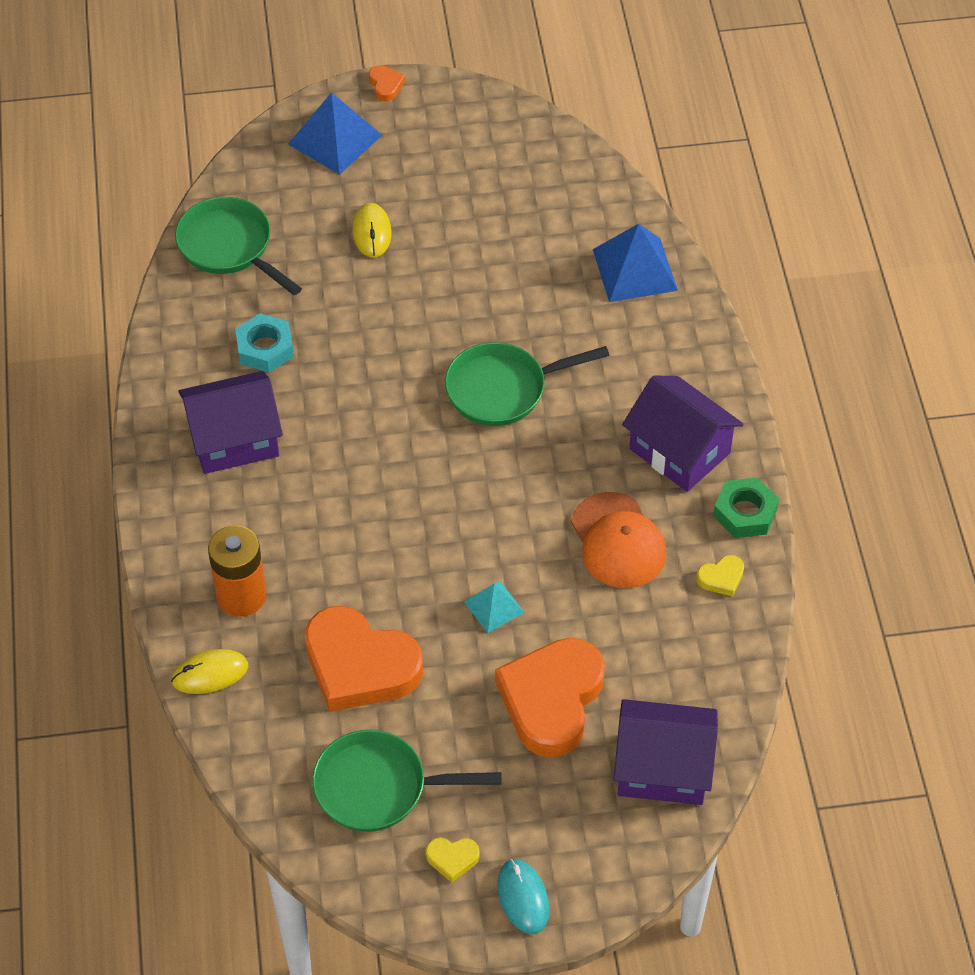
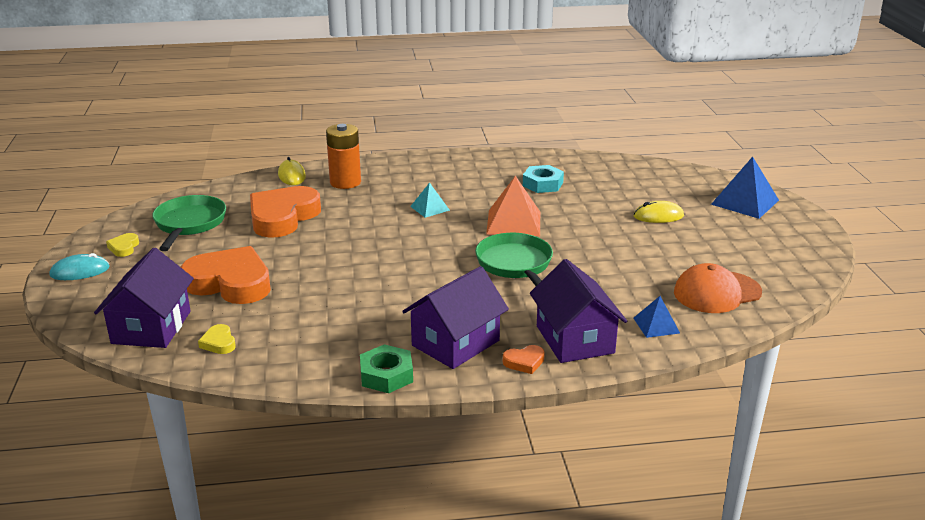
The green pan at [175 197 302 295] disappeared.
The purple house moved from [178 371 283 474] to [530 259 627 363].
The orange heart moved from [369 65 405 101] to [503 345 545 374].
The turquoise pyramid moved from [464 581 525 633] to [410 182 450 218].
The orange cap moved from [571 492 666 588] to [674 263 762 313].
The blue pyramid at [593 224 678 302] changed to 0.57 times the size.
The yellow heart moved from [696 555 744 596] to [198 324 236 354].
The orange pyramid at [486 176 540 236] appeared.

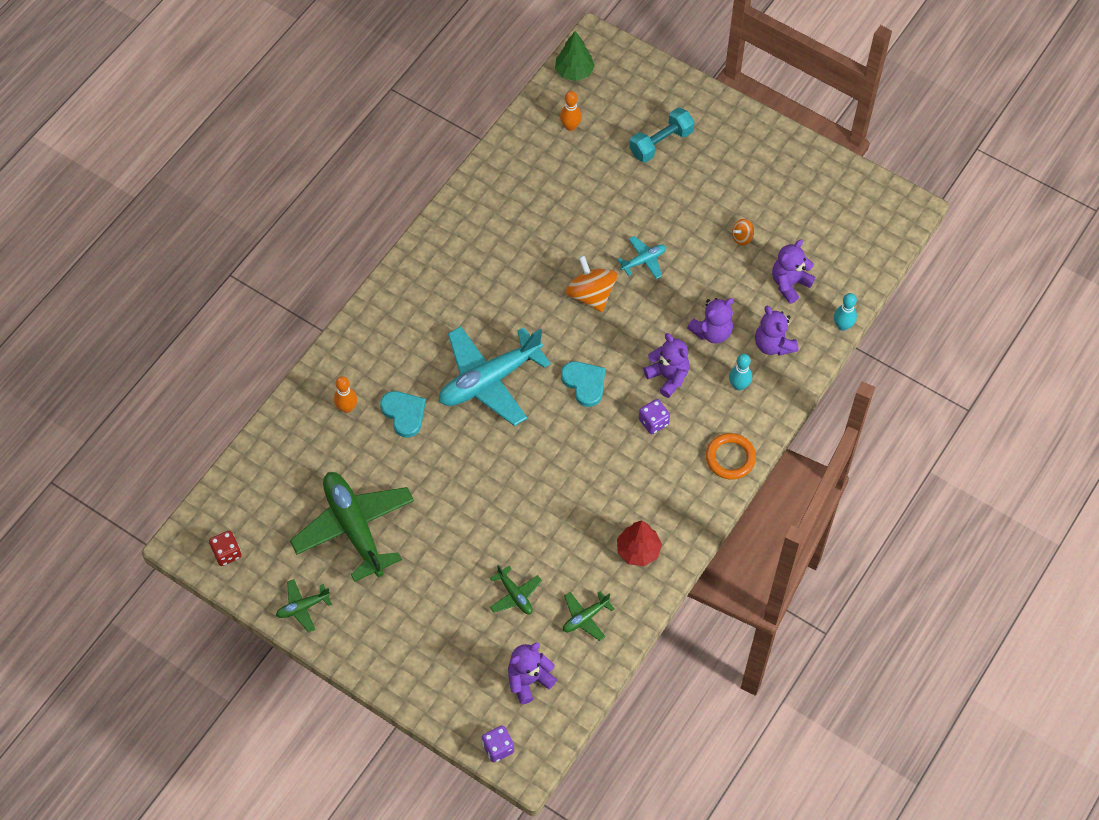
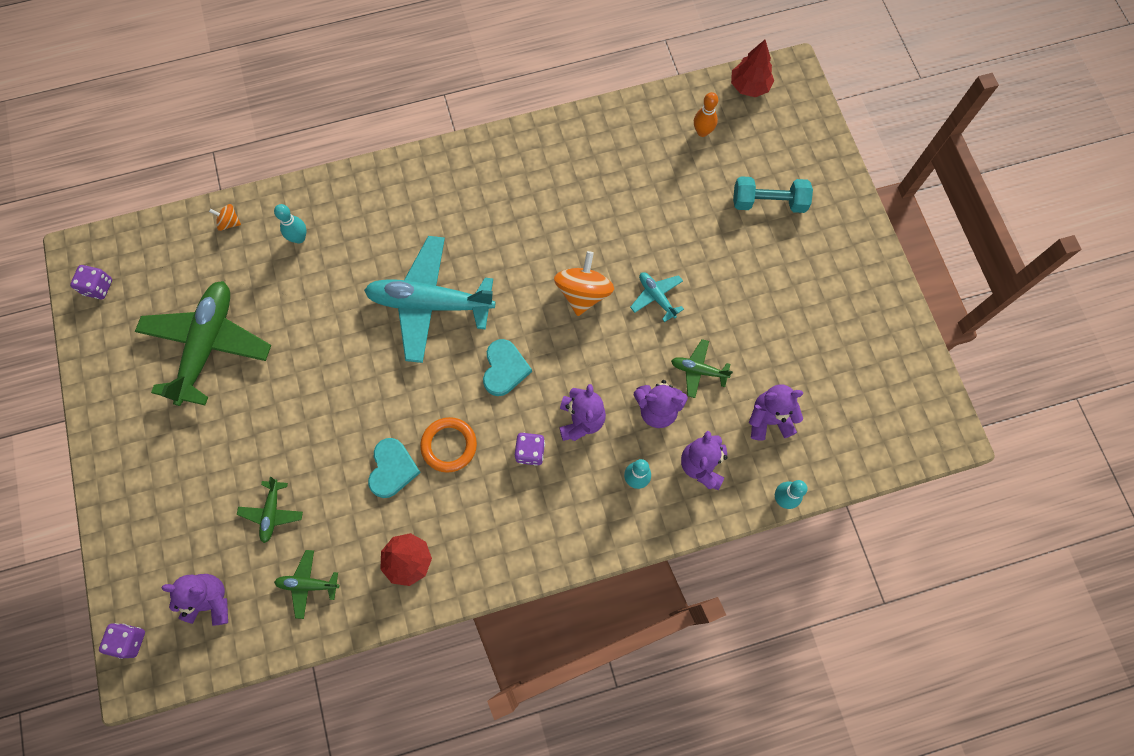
The red dice at [209 531 242 566] became the purple dice at [70 265 112 299].
The green plane moved from [276 579 332 633] to [671 339 733 398].
The orange bowling pin at [334 376 357 413] became the turquoise bowling pin at [274 204 307 244].
The turquoise heart moved from [380 391 426 438] to [368 438 421 498].
The green tree at [555 31 595 81] became the red tree at [731 40 774 97].
The turquoise plane at [617 236 666 279] turned 135 degrees counterclockwise.
The orange ring moved from [706 433 756 479] to [420 417 477 473].
The orange spinning top moved from [732 219 754 245] to [209 204 241 231].

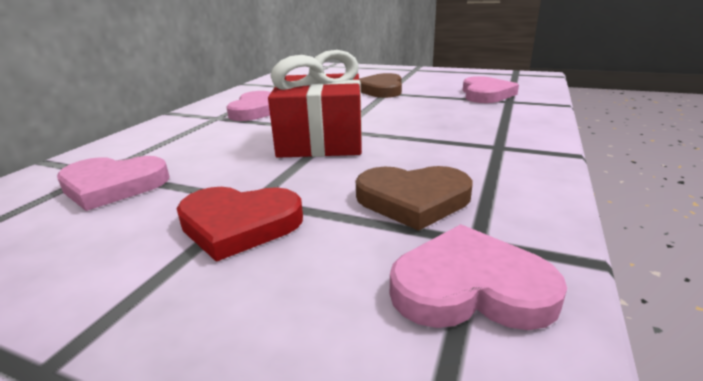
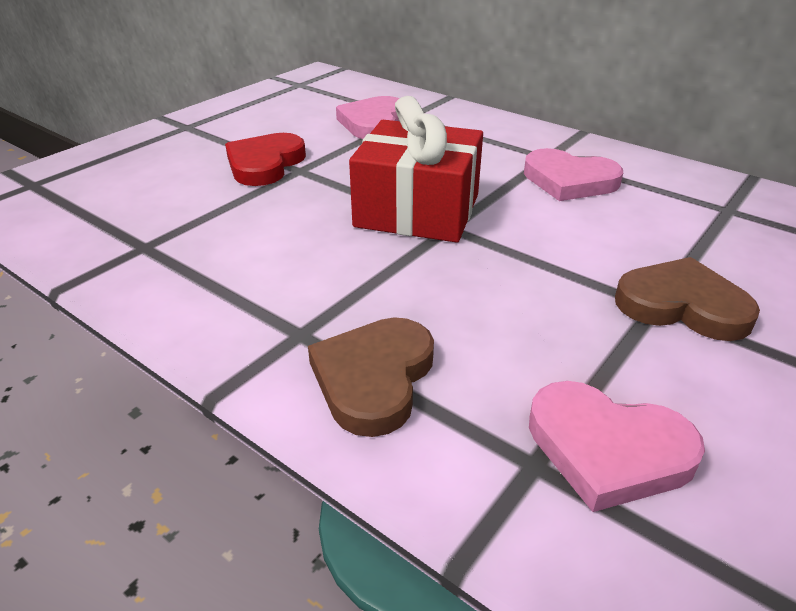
The brown heart moved from [356 166 472 231] to [308 317 434 437].
The pink heart at [390 224 567 330] disappeared.

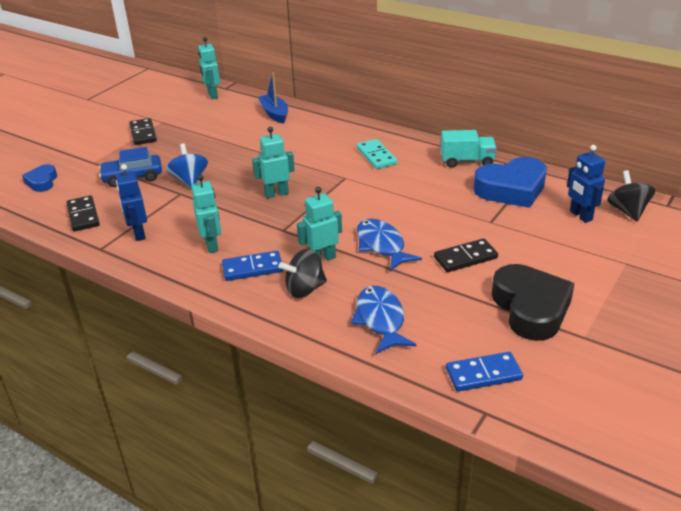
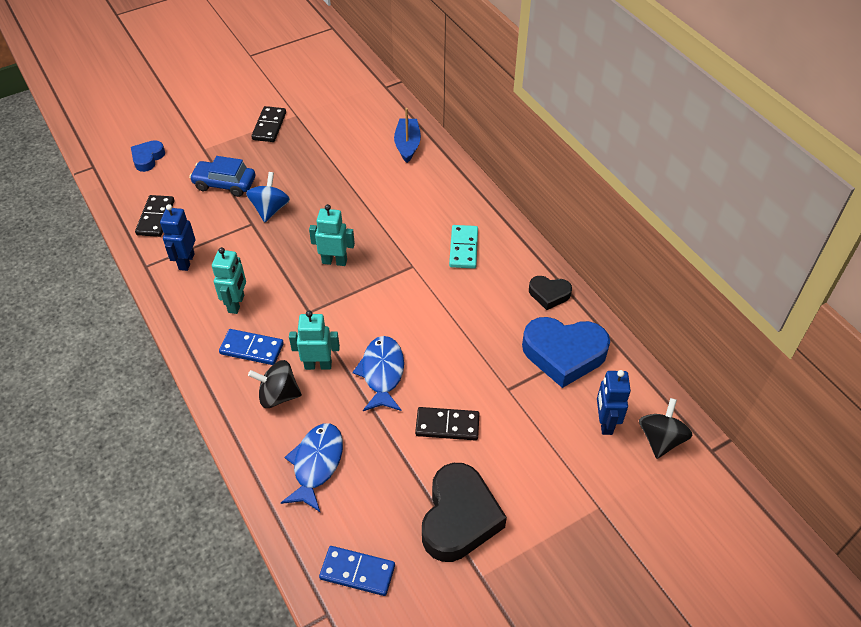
The turquoise robot at [198 37 220 99] disappeared.
The turquoise truck at [441 130 497 168] was replaced by the black heart at [529 276 572 310].

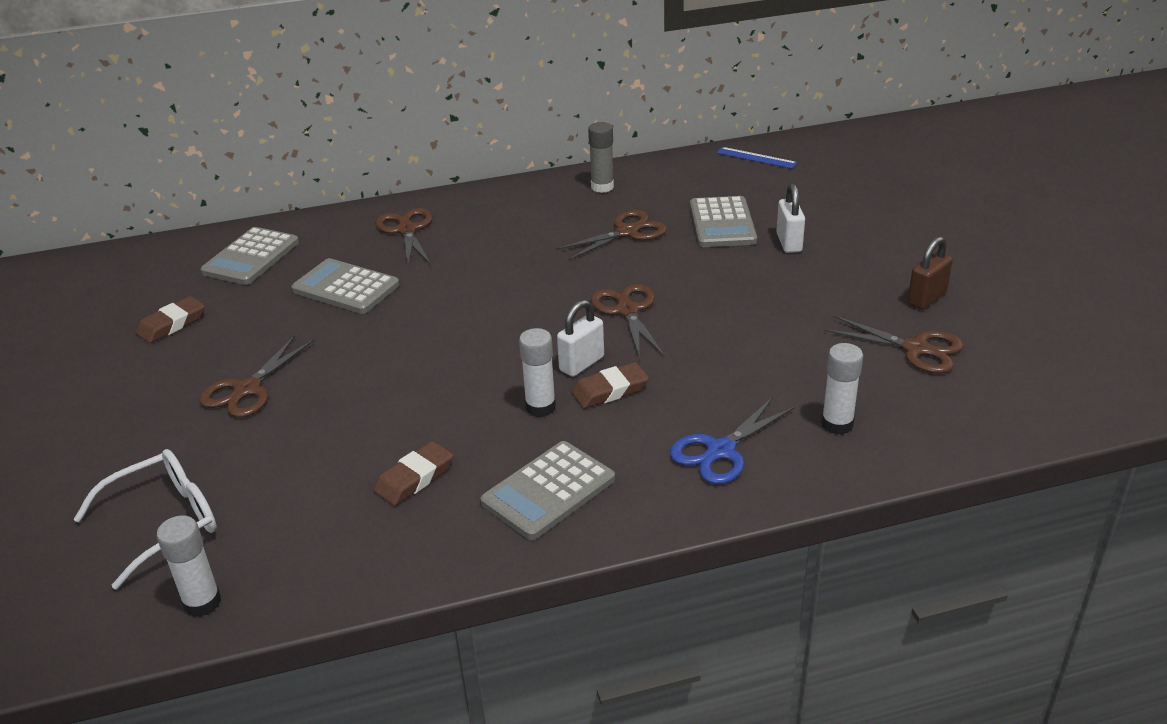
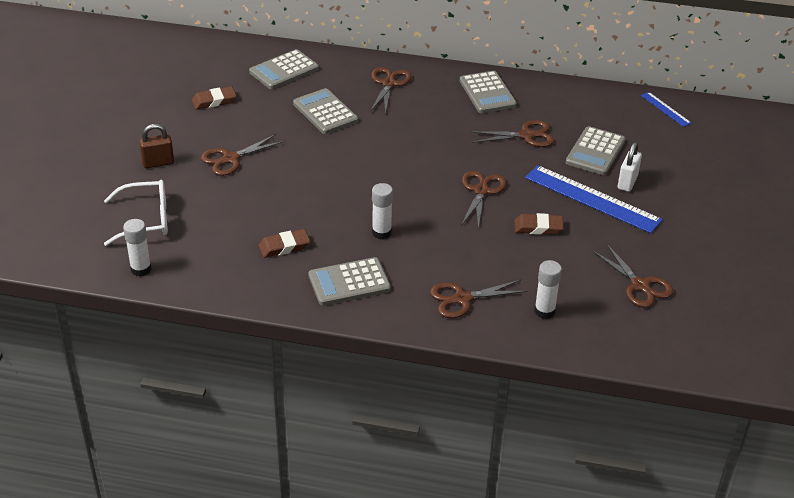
The white padlock at [557 300 604 377] disappeared.
The brown eraser moved from [571 362 649 409] to [514 213 564 235].
The grey glue stick at [588 122 614 193] disappeared.
The blue scissors at [670 397 796 485] became the brown scissors at [430 280 528 318].
The brown padlock moved from [907 236 953 310] to [139 124 174 168].
The grey calculator at [460 71 517 113] appeared.
The blue ruler at [525 165 663 233] appeared.

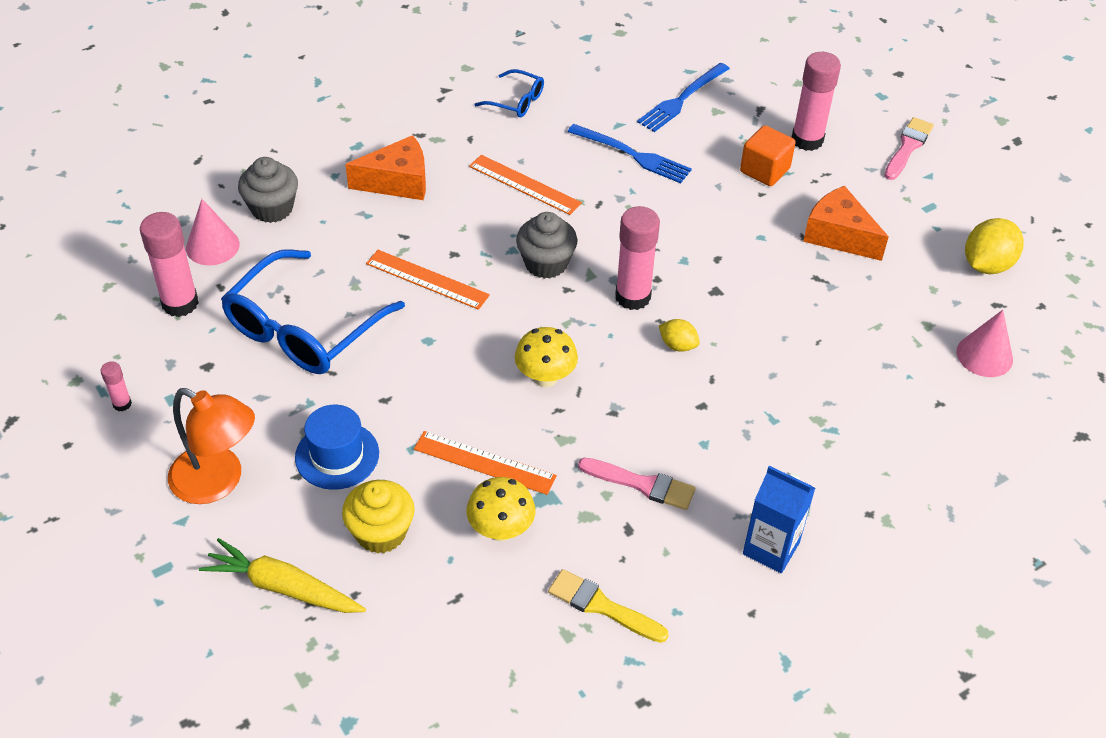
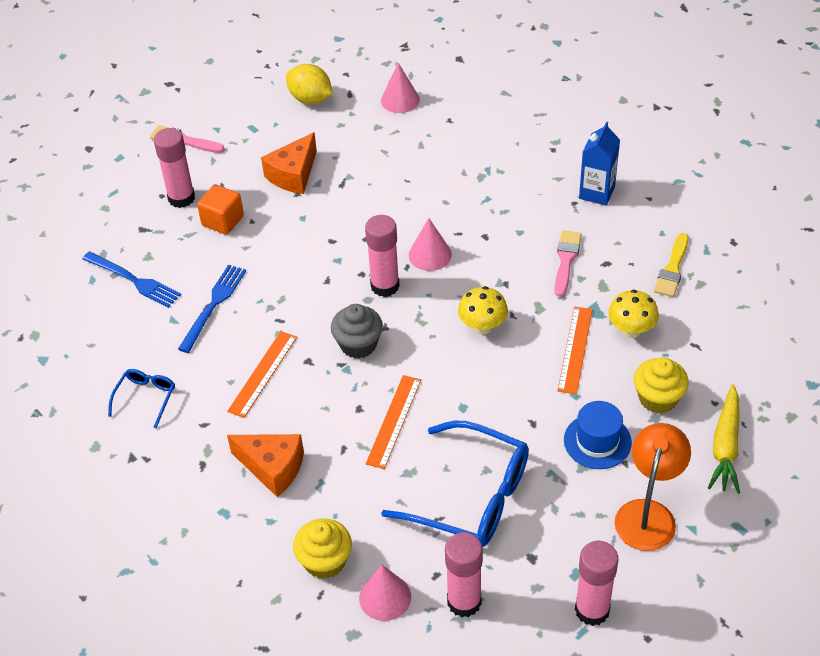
The pink glue stick at [100 361 132 411] changed to 2.09 times the size.
The grey cupcake at [238 157 298 223] became the yellow cupcake at [293 518 352 579].
The orange cheese at [345 135 426 200] turned 135 degrees clockwise.
The yellow lemon at [659 319 700 352] was replaced by the pink cone at [409 218 452 271].

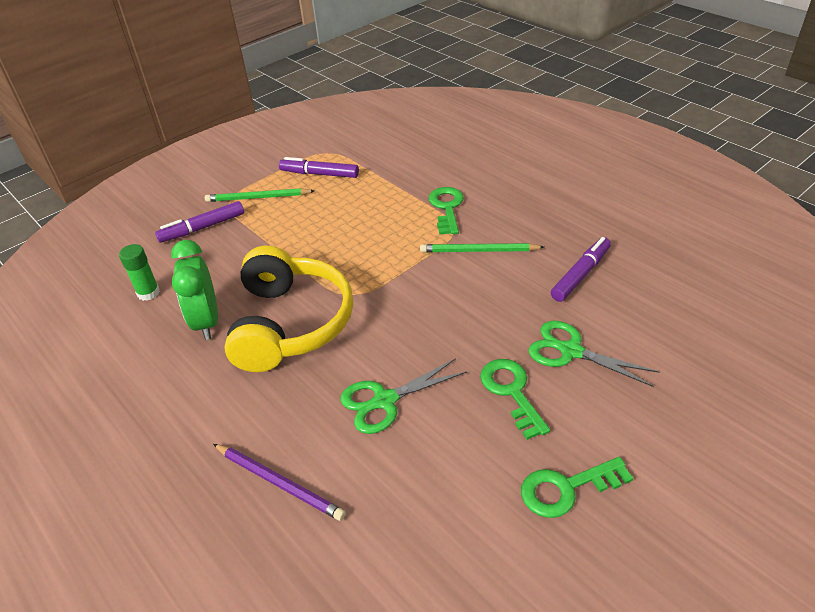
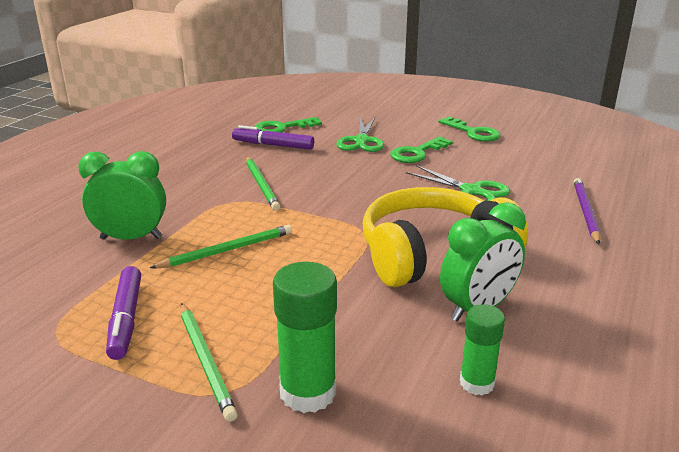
The purple marker at [155 201 244 243] was replaced by the green glue stick at [273 262 337 413].
The green key moved from [429 187 464 235] to [255 117 322 132].
The green clock at [78 151 166 240] appeared.
The green pencil at [150 225 292 268] appeared.

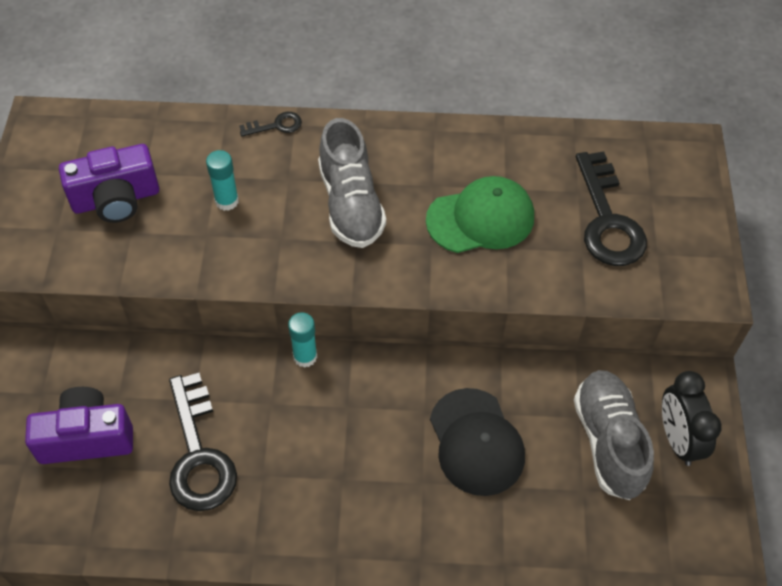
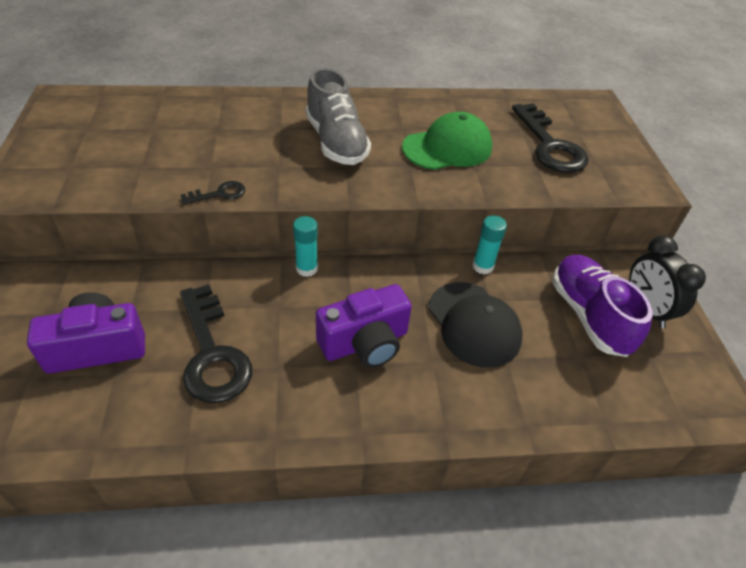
The purple camera moved from [59 144 159 223] to [316 284 412 368].
The turquoise glue stick moved from [206 150 239 211] to [473 215 507 274].
The black key moved from [239 112 302 137] to [181 181 245 205].
The grey shoe at [574 370 654 500] became the purple shoe at [552 255 652 357].

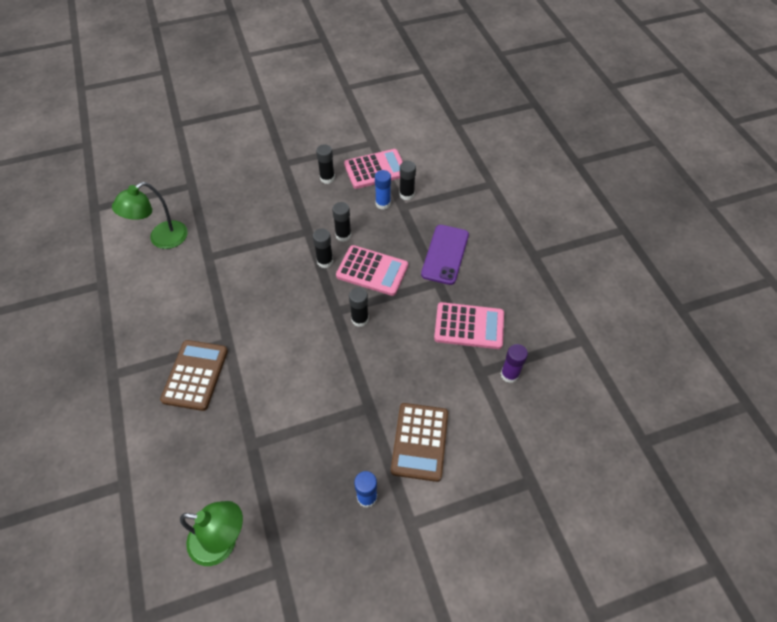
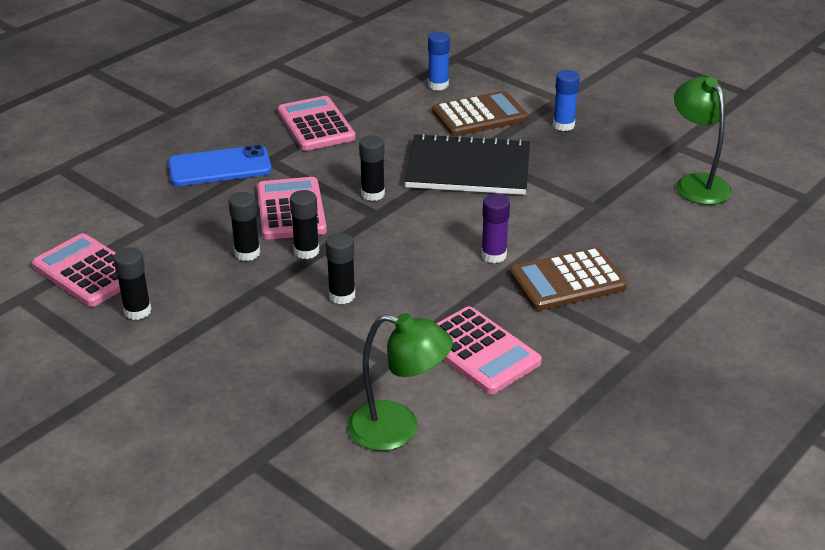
The blue glue stick moved from [375 170 391 210] to [428 32 450 90].
The black glue stick moved from [399 161 416 200] to [325 233 355 304].
The purple phone at [421 225 469 285] became the blue phone at [168 145 272 186].
The purple glue stick moved from [501 344 528 383] to [481 194 510 263].
The black notebook at [404 133 530 195] appeared.
The pink calculator at [436 306 542 394] appeared.

